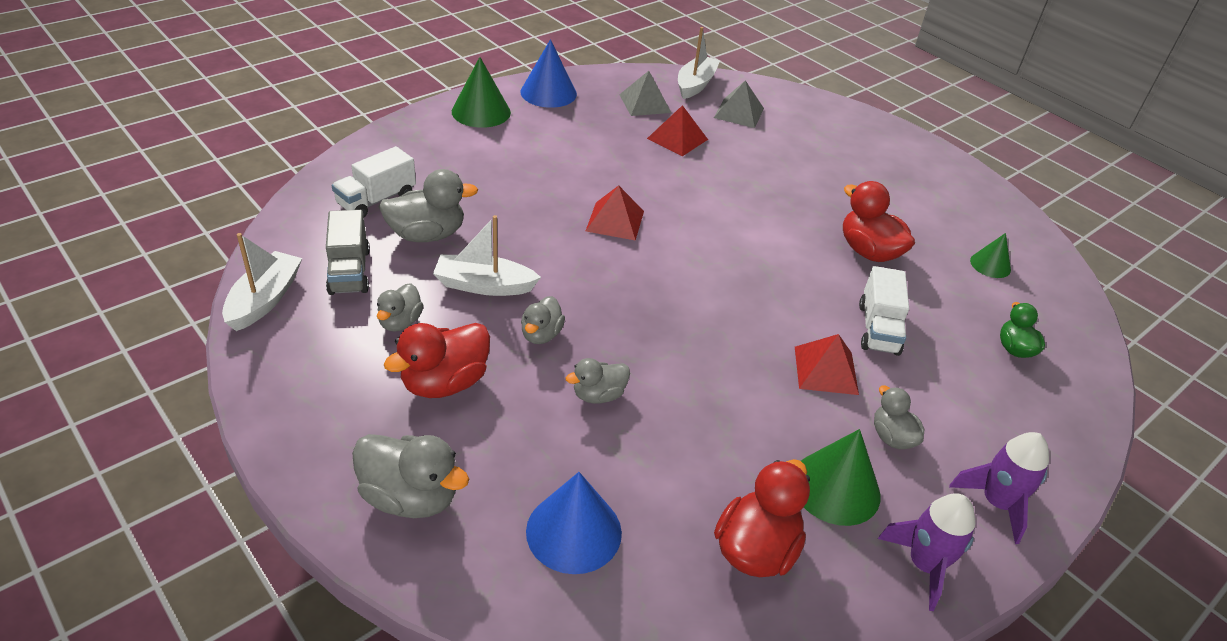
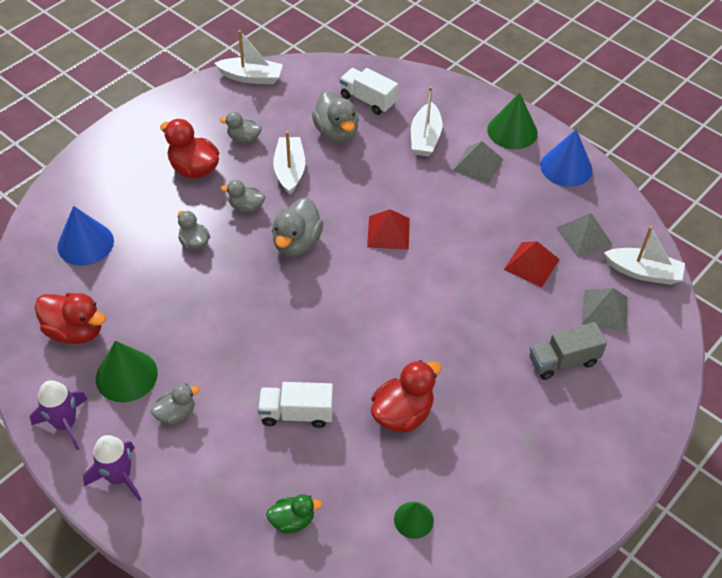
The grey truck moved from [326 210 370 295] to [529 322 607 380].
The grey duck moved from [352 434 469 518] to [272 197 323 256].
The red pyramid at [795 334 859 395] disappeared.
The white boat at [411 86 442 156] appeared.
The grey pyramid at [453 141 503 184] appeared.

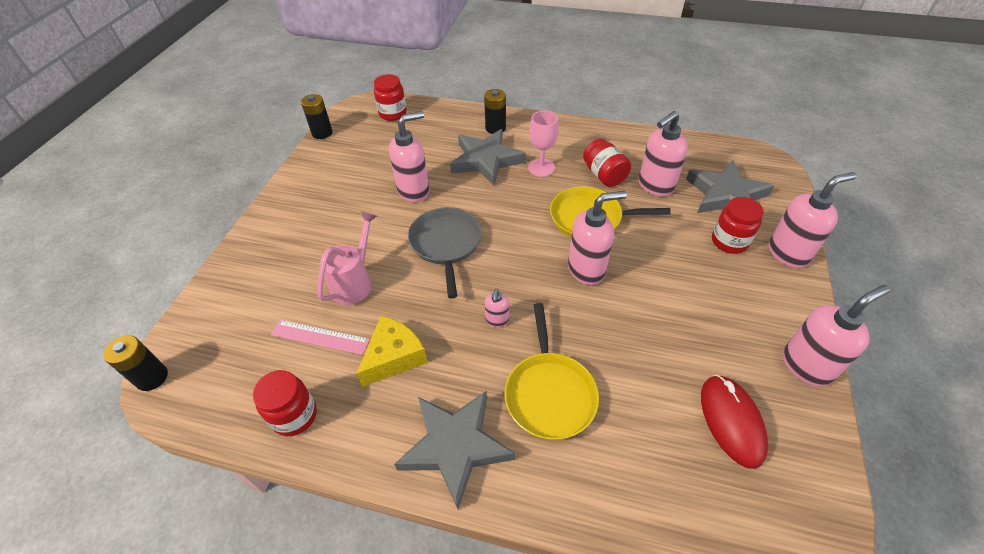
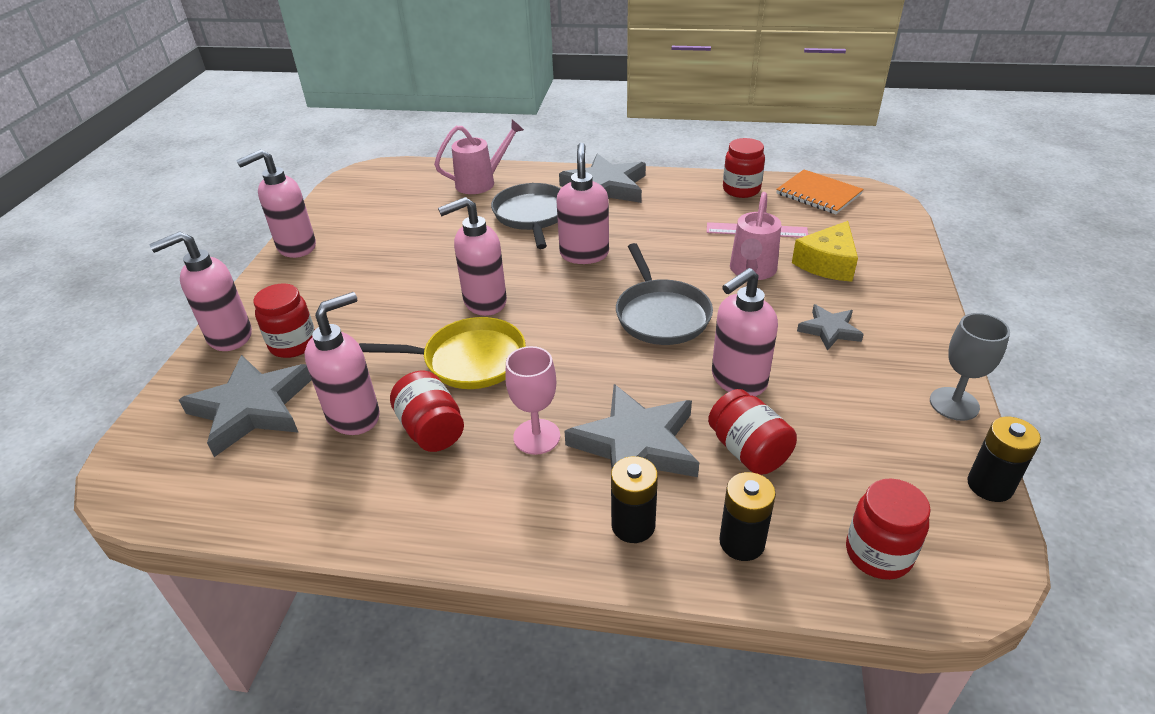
The black battery moved from [103 335 168 391] to [719 472 776 561].
The yellow cheese moved from [356 316 428 387] to [792 221 858 282].
The pink soap dispenser at [485 289 509 327] changed to 2.01 times the size.
The yellow pan at [505 303 599 440] became the grey pan at [491 183 561 249].
The red mouse at [701 375 768 469] disappeared.
The pink watering can at [434 119 524 194] appeared.
The red jar at [708 389 797 475] appeared.
The orange notebook at [776 170 864 214] appeared.
The grey star at [797 304 864 351] appeared.
The grey goblet at [930 313 1010 421] appeared.

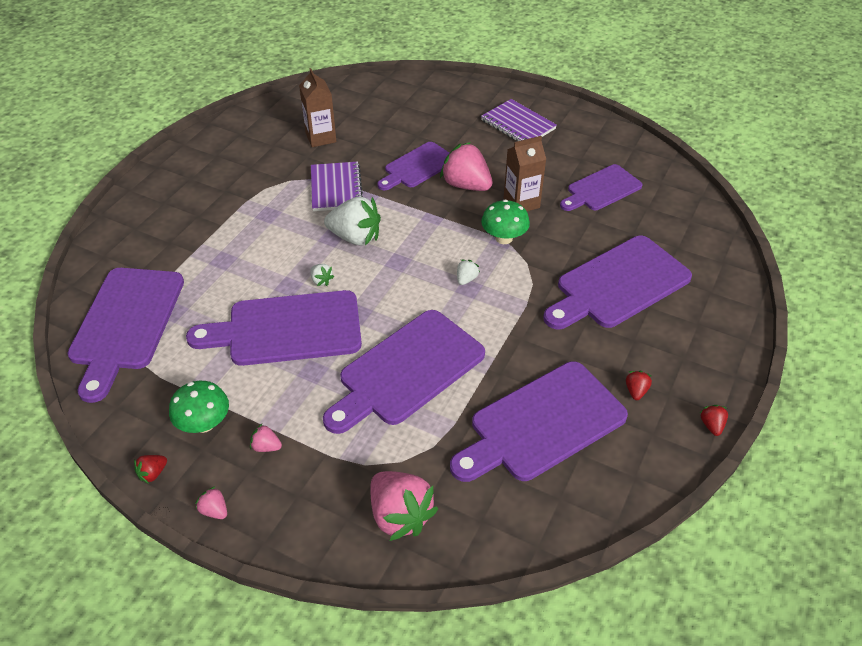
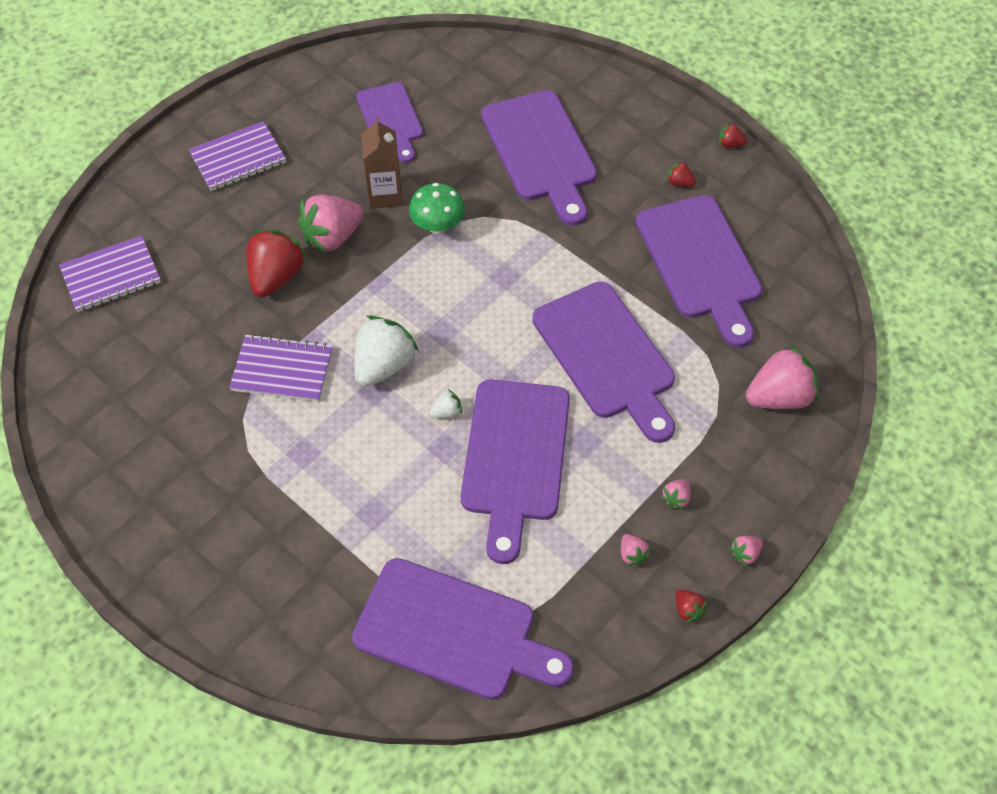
The green mushroom at [169 381 229 433] was replaced by the pink strawberry at [621 534 650 566].
The brown carton at [299 68 336 147] disappeared.
The purple cutting board at [377 142 449 190] was replaced by the red strawberry at [246 229 307 297].
The white strawberry at [457 260 480 285] disappeared.
The purple notebook at [59 236 161 312] appeared.

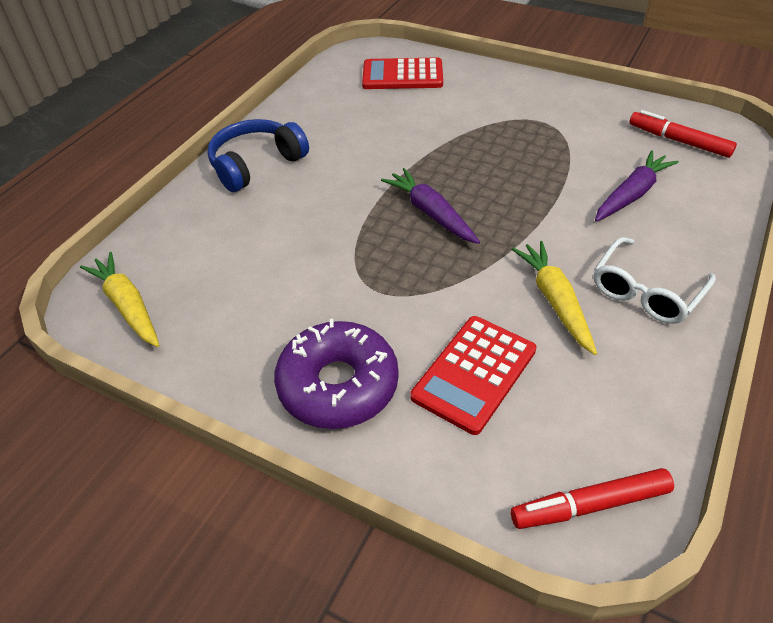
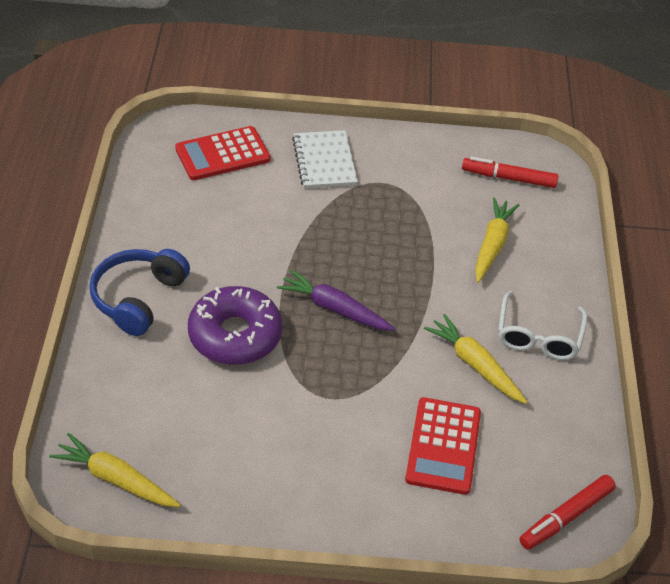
The purple donut moved from [274 319 399 429] to [188 286 282 365].
The purple carrot at [595 150 679 222] became the yellow carrot at [475 198 519 283].
The white notebook at [292 130 358 189] appeared.

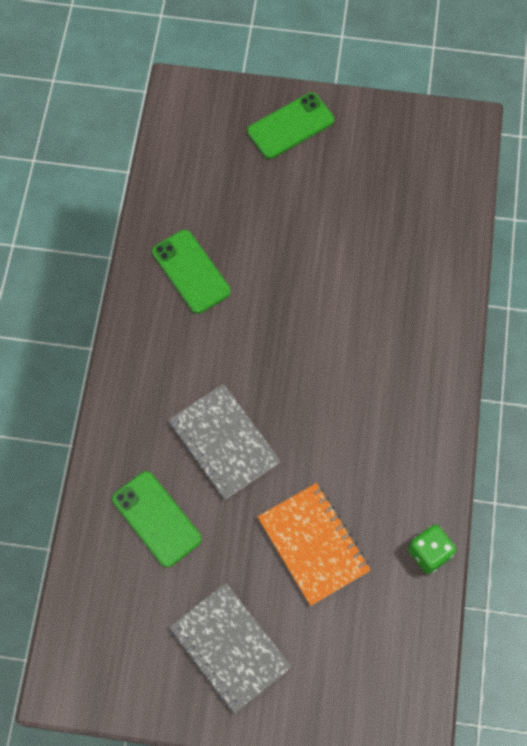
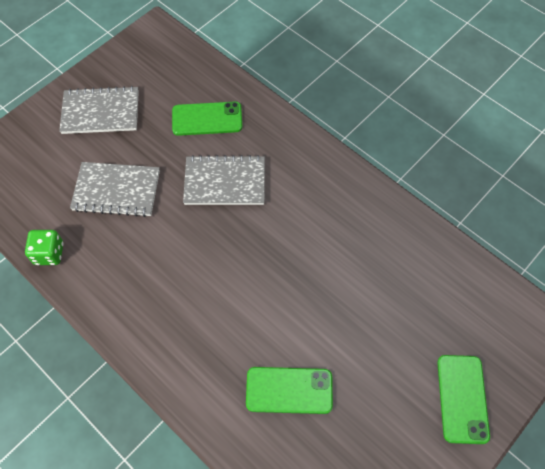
The green phone moved from [152 230 231 314] to [246 367 333 414].
The orange notebook at [258 483 371 606] became the grey notebook at [70 162 160 217].

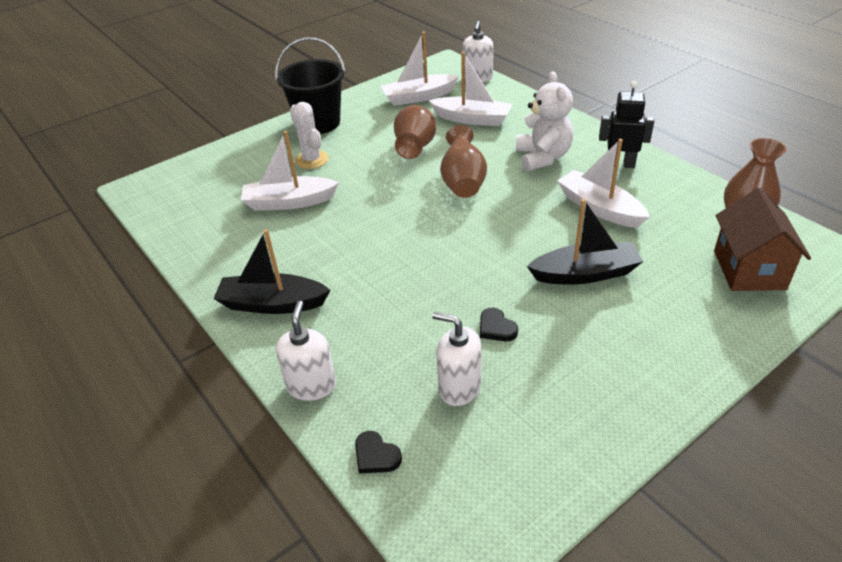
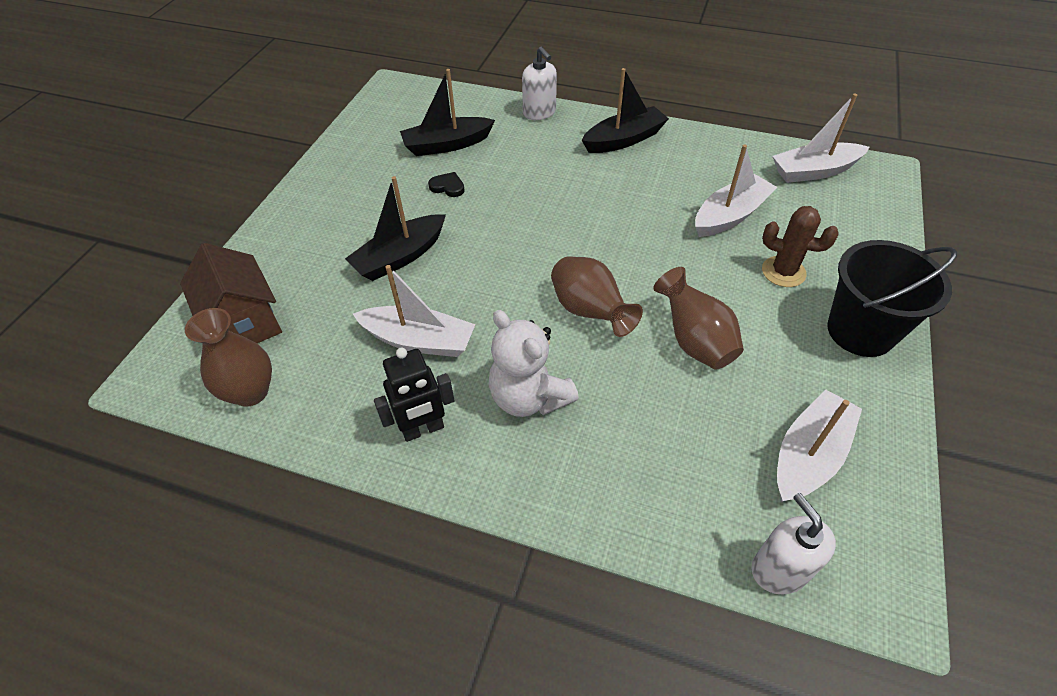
The white cactus at [290 102 328 169] became the brown cactus at [762 206 839 287].
The black heart at [355 431 402 474] disappeared.
The white boat moved from [429 52 512 126] to [772 94 869 183].
The white soap dispenser at [432 312 482 406] was replaced by the black boat at [400 69 495 156].

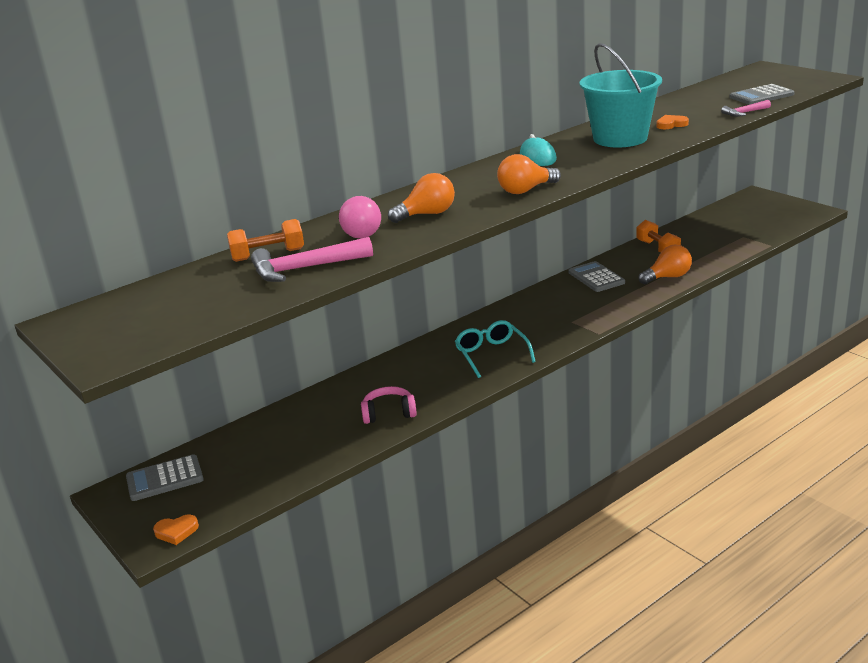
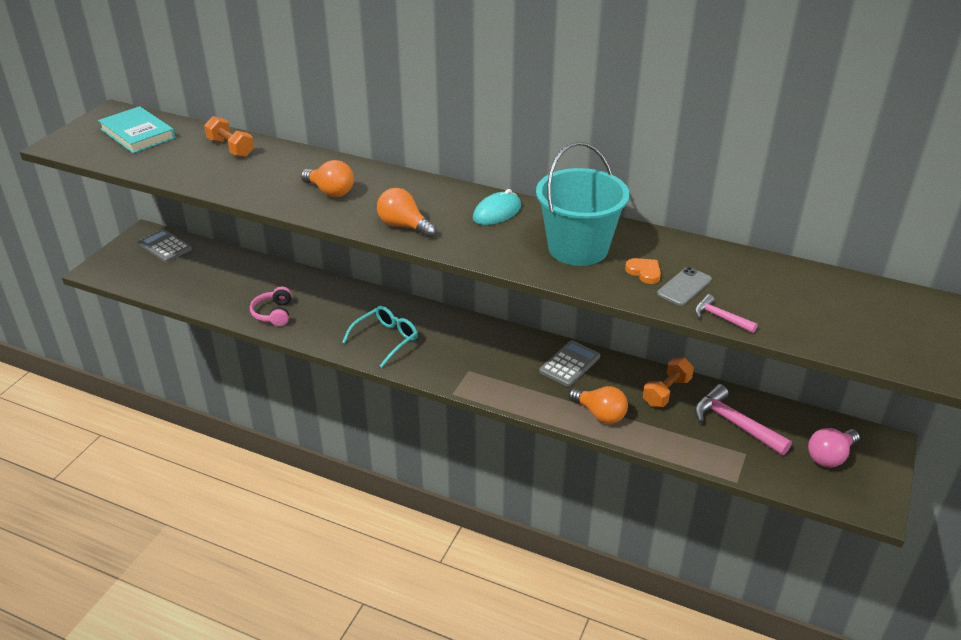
The orange heart at [153 514 199 545] disappeared.
The pink hammer moved from [251 237 373 282] to [695 384 792 455].
The pink light bulb moved from [339 196 381 239] to [808 428 860 467].
The pink headphones at [361 386 417 424] turned 150 degrees counterclockwise.
The grey calculator at [729 84 795 105] disappeared.
The turquoise book at [98 106 175 153] appeared.
The grey phone at [657 267 712 306] appeared.

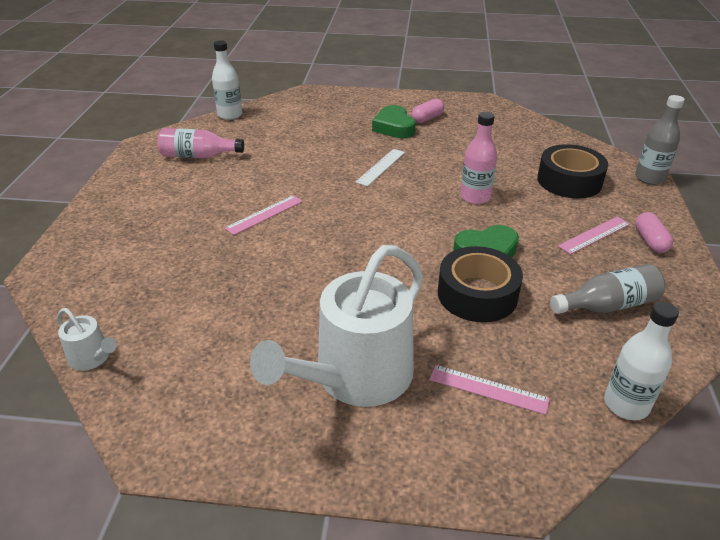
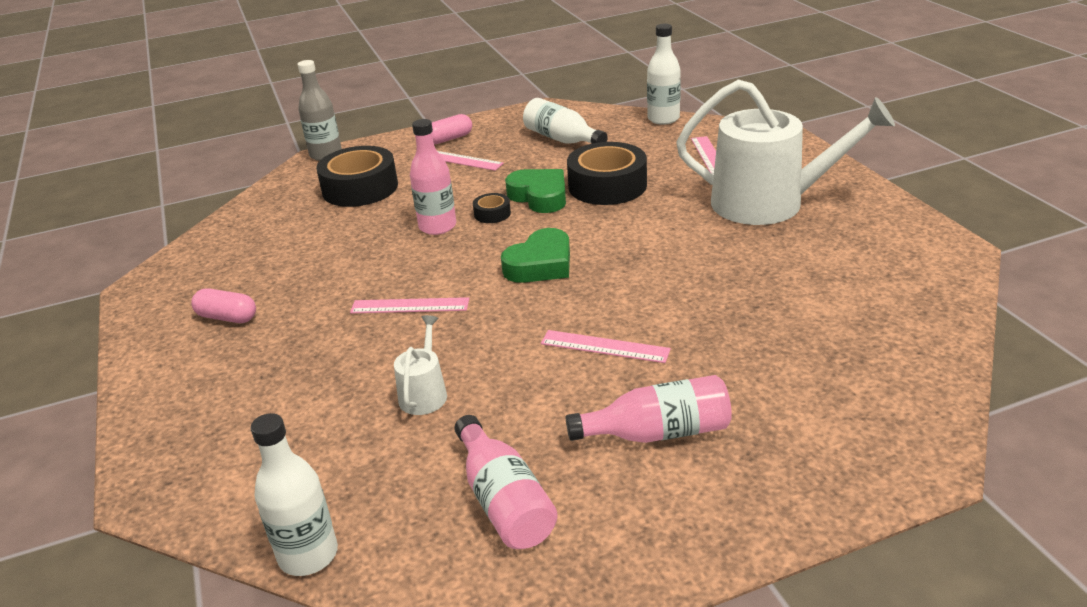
The white watering can moved from [57 308 117 371] to [394 315 447 415].
The white ruler at [355 149 405 186] became the pink ruler at [350 297 469 313].
The green heart moved from [372 105 416 139] to [501 228 570 283].
The grey bottle at [550 264 665 314] became the white bottle at [523 98 608 144].
The black tape at [473 193 511 223] appeared.
The pink bottle at [566 375 732 443] appeared.

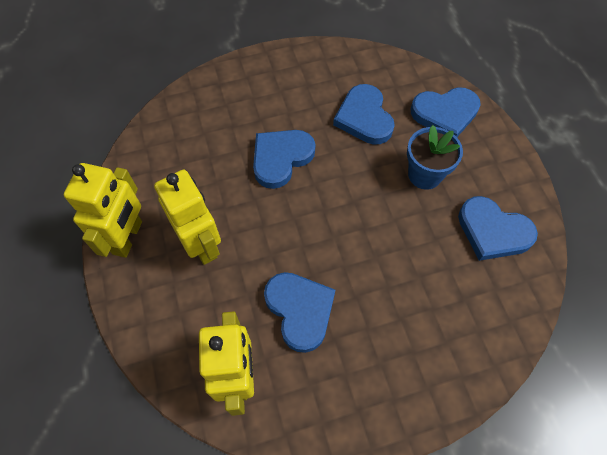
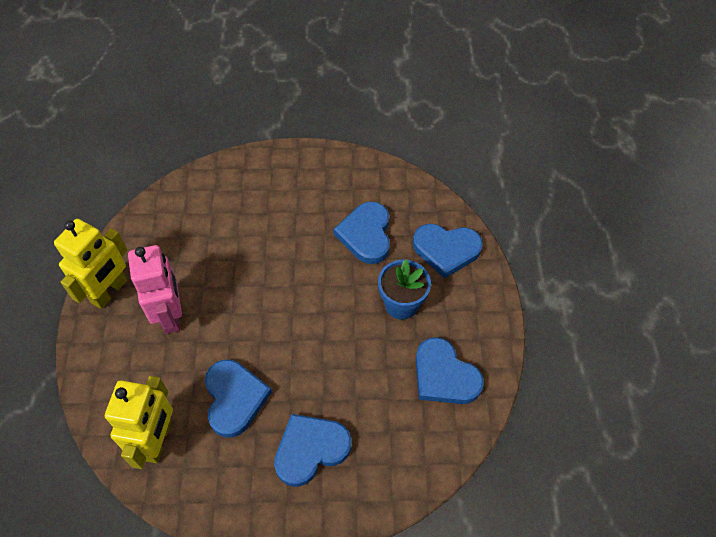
The yellow robot at [154 169 221 265] became the pink robot at [128 245 182 334].
The blue heart moved from [253 130 315 189] to [274 414 351 487].

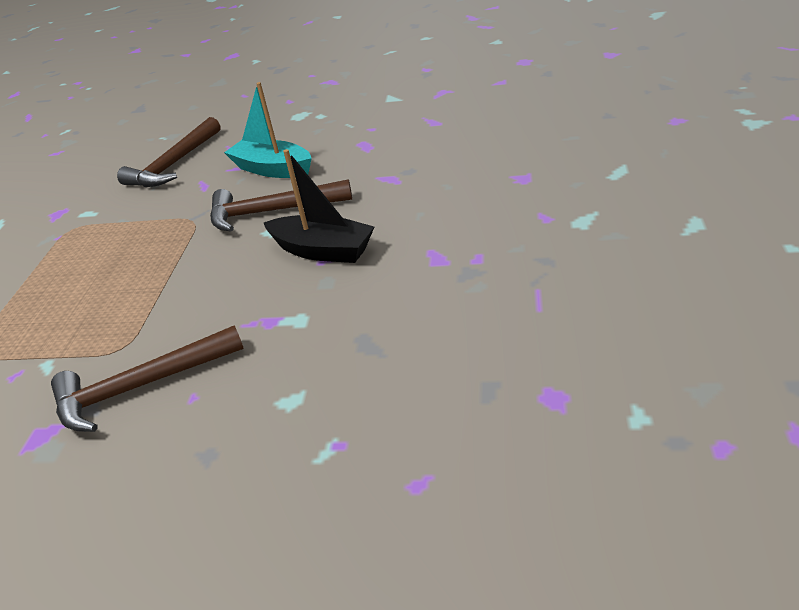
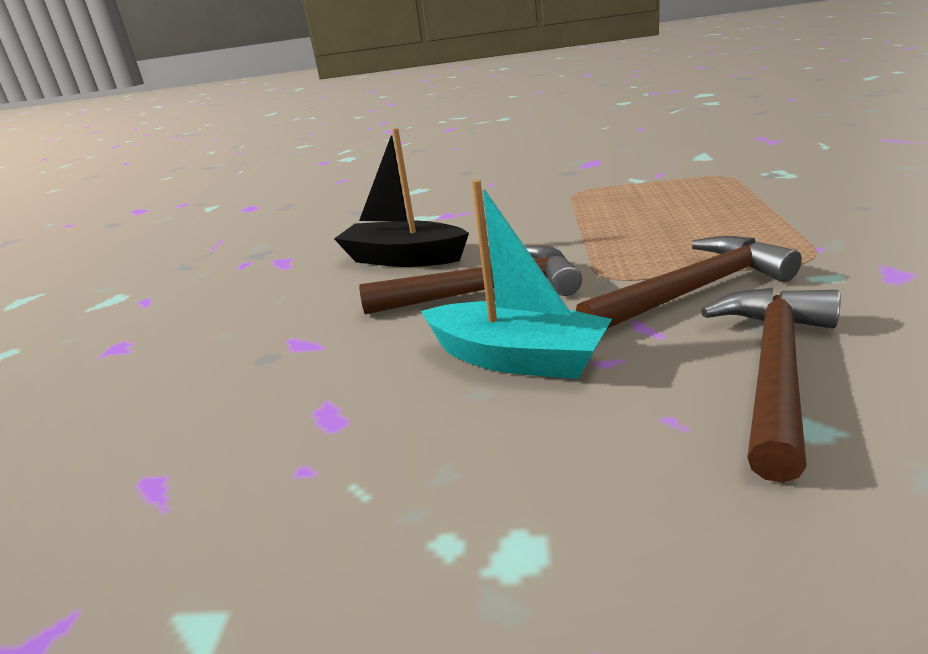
The brown hammer moved from [51 325 244 432] to [576 236 802 329].

